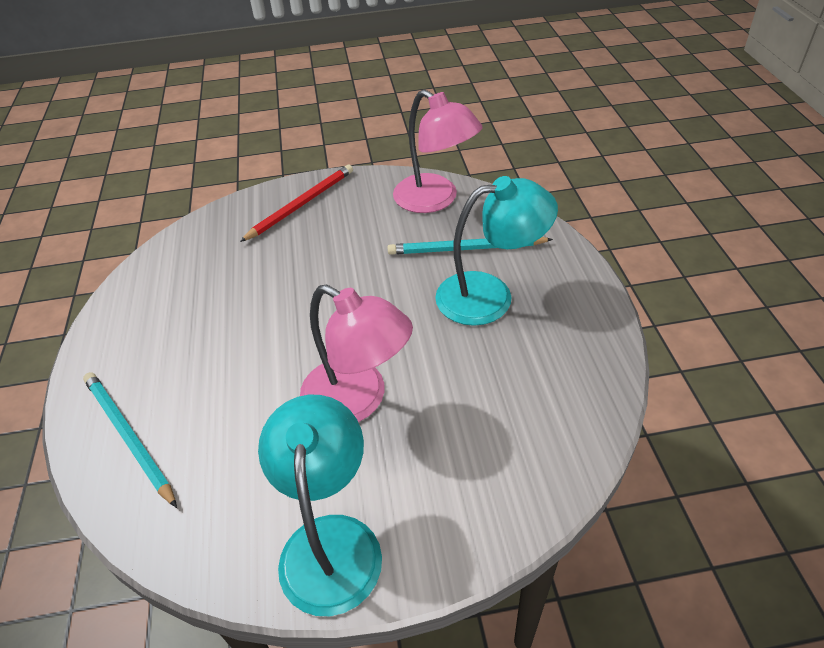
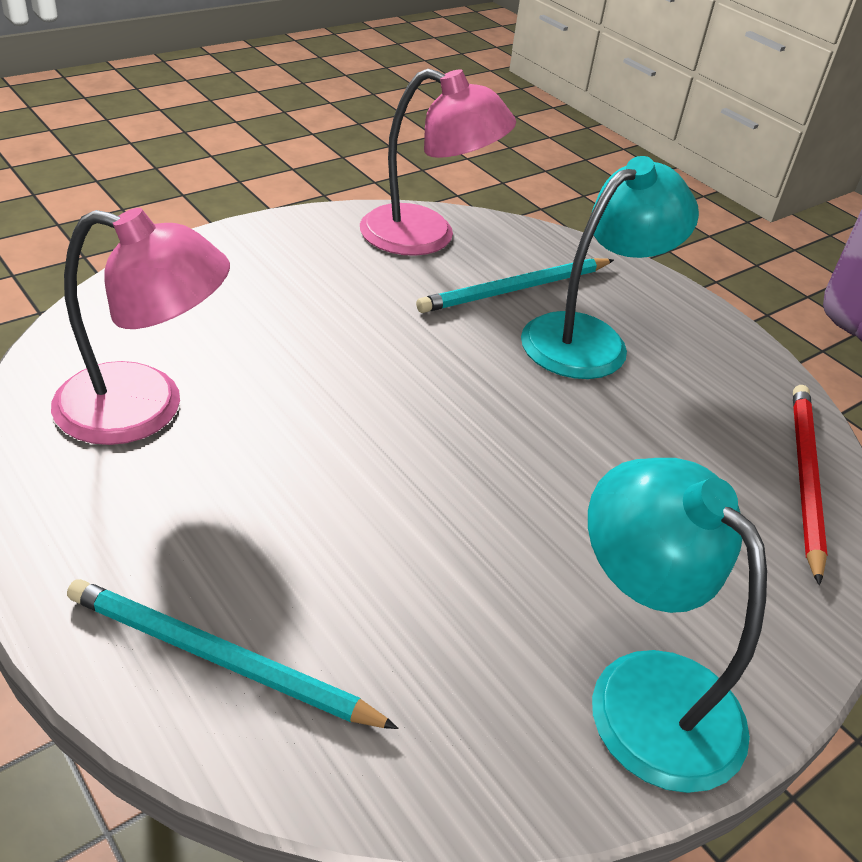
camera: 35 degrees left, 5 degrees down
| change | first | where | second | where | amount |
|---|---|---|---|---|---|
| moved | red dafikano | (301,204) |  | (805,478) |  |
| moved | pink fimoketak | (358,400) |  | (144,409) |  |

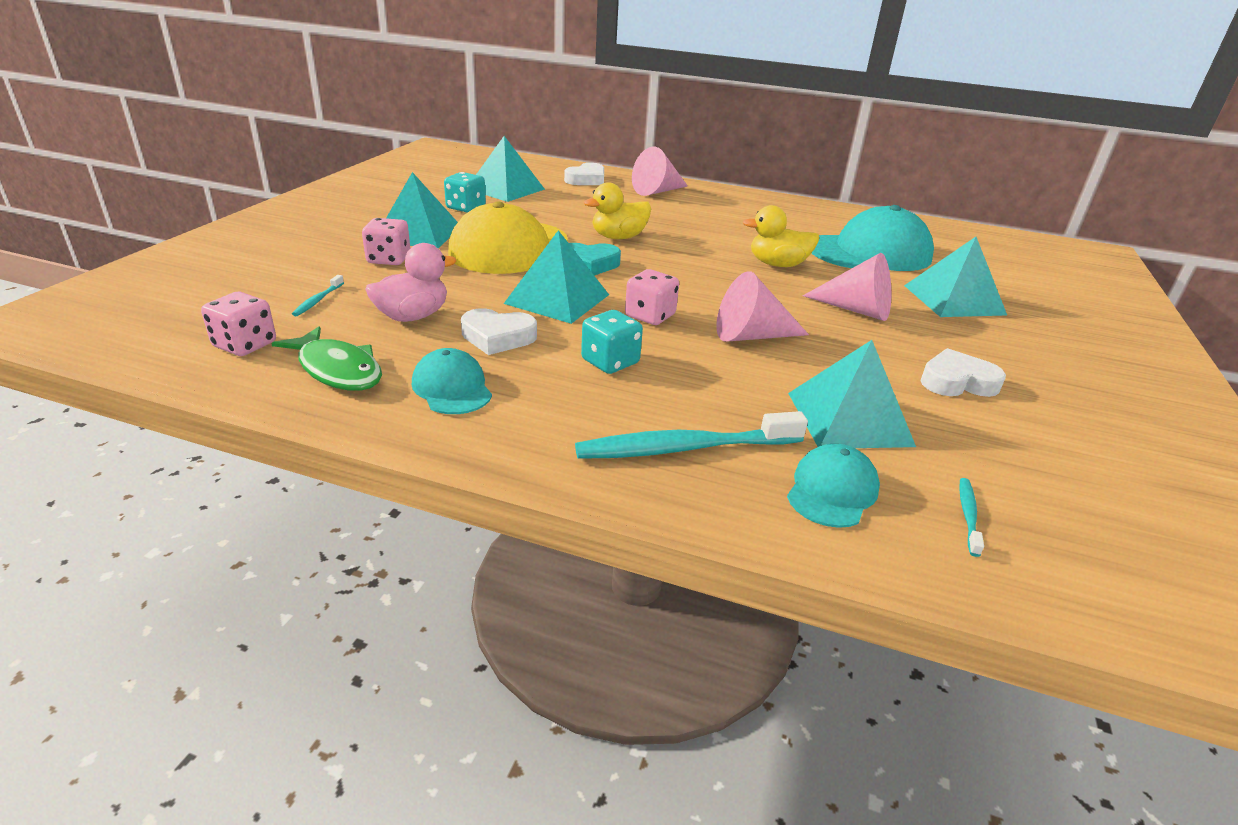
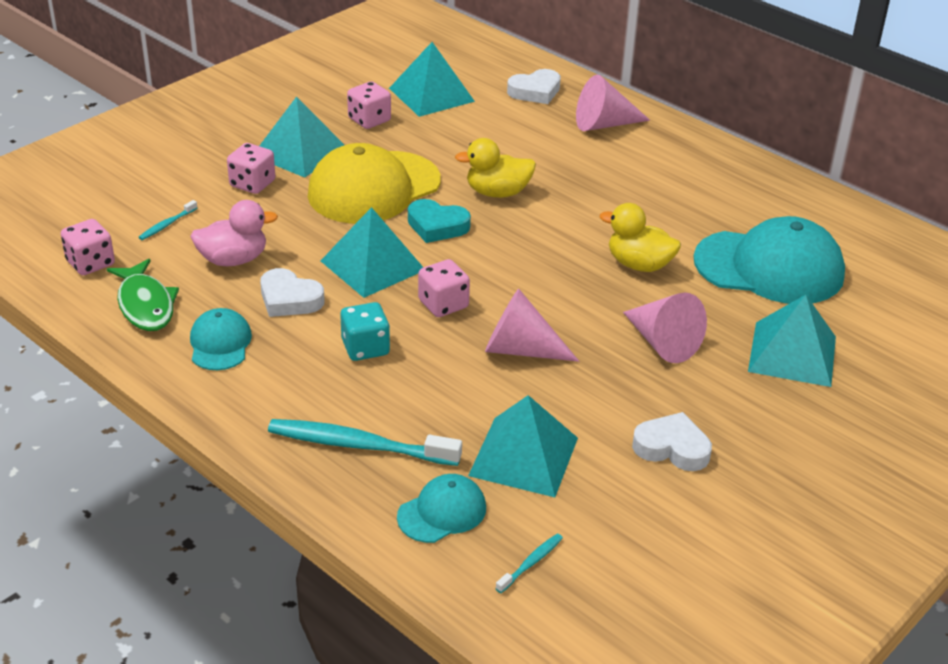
camera: 25 degrees right, 5 degrees up
| change | first | where | second | where | amount |
|---|---|---|---|---|---|
| recoloured | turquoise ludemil | (466,208) | pink ludemil | (369,120) |  |

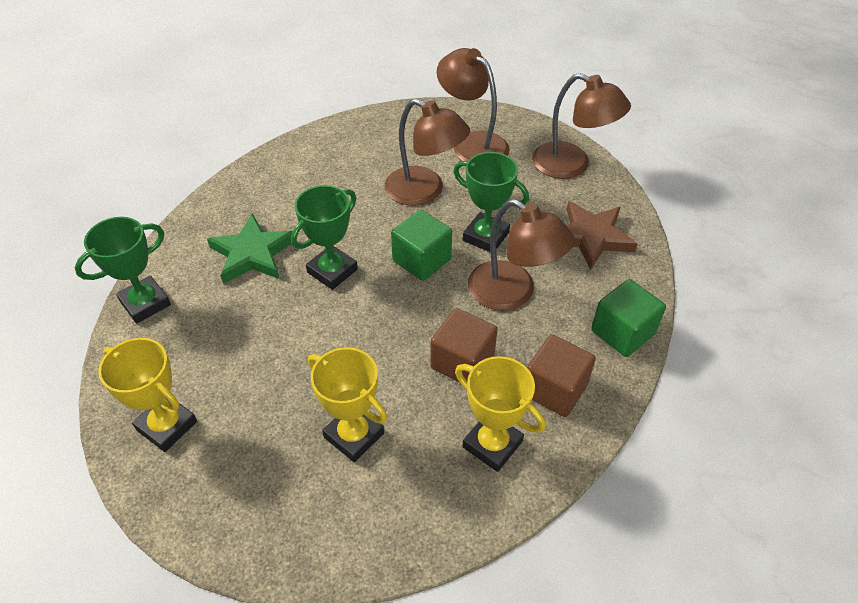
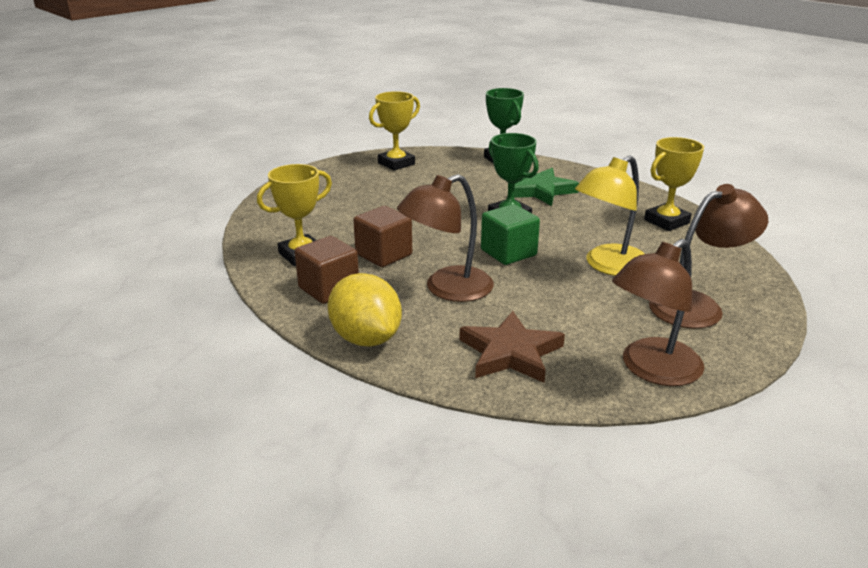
camera: 105 degrees right, 20 degrees down
| change | first | where | second | where | amount |
|---|---|---|---|---|---|
| removed | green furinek | (486,236) |  |  |  |
| moved | yellow furinek | (354,435) |  | (666,221) |  |
| replaced | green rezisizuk | (622,332) | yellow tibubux | (366,338) |  |
| recoloured | brown fimoketak | (424,191) | yellow fimoketak | (608,266) |  |

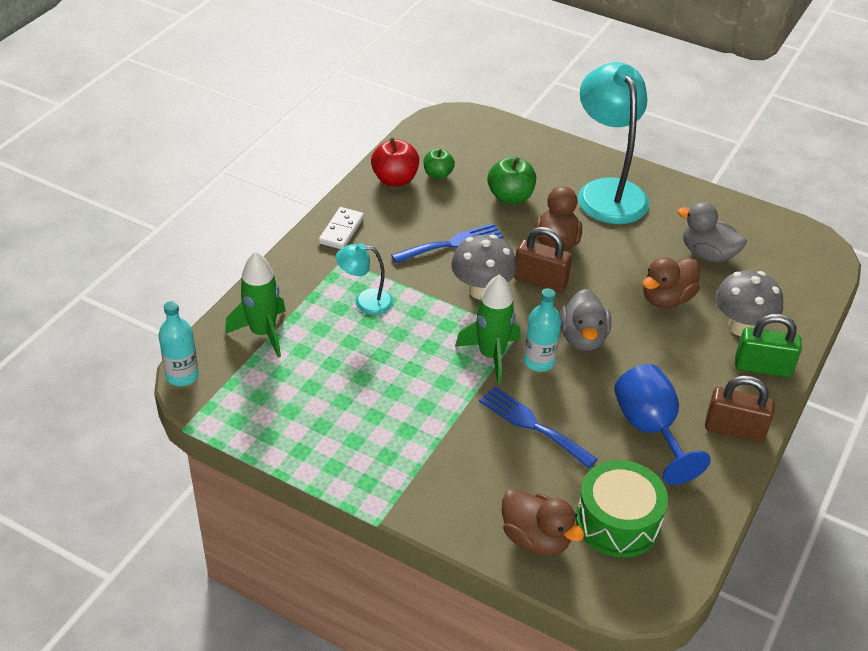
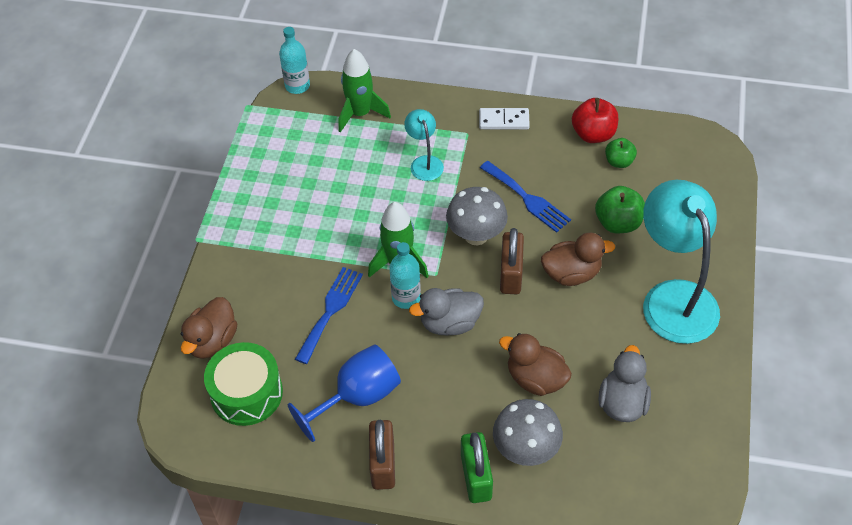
camera: 75 degrees right, 10 degrees up
| change | first | where | second | where | amount |
|---|---|---|---|---|---|
| turned | turquoise fimoketak | (607,192) |  | (673,298) | 75 degrees counterclockwise |

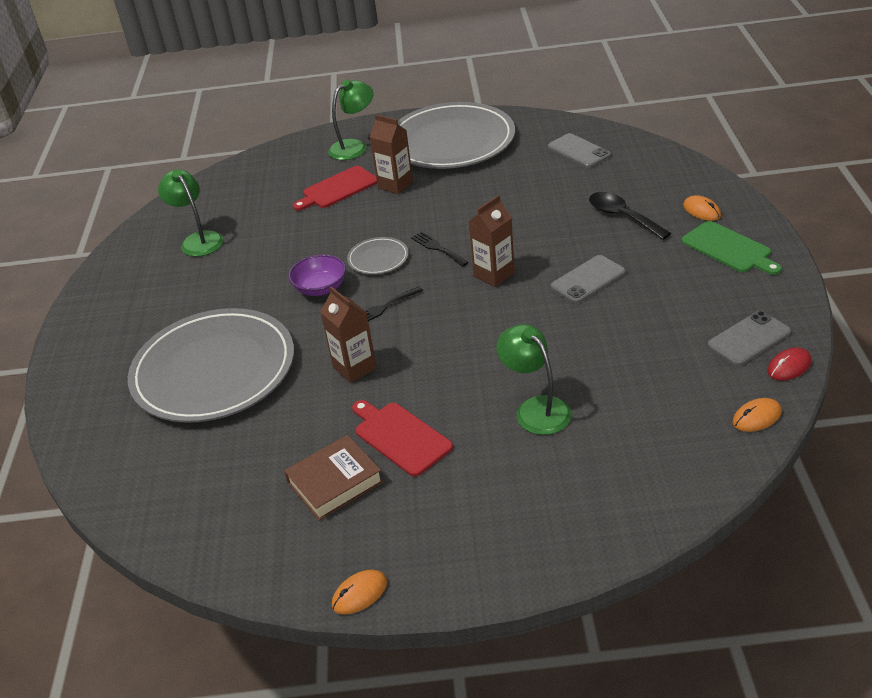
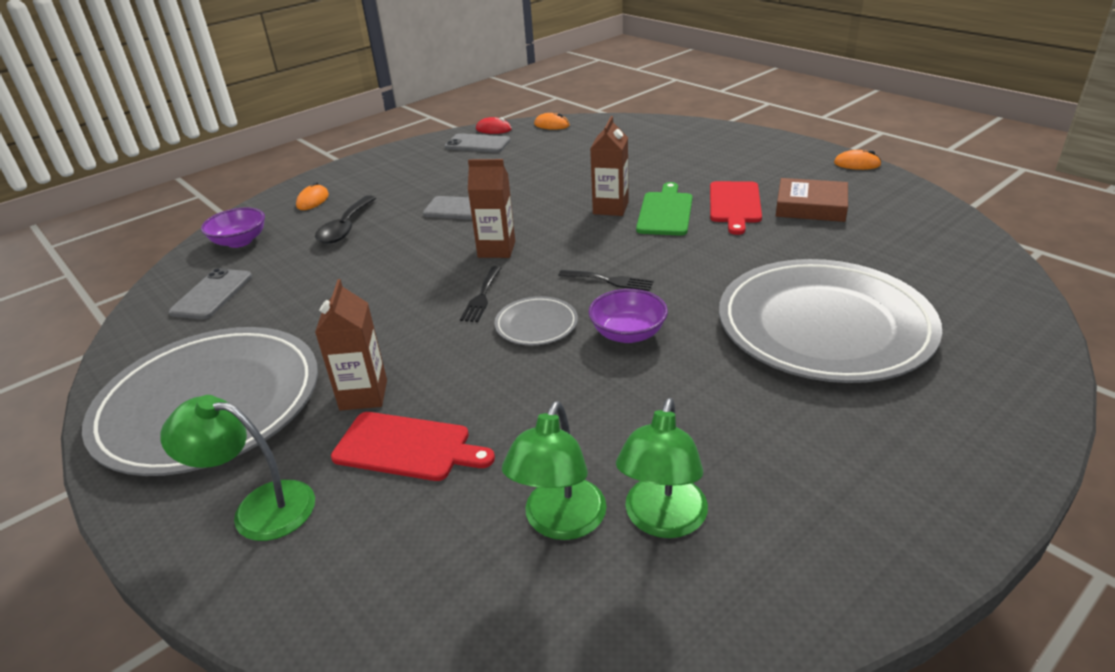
camera: 130 degrees left, 5 degrees down
| change | first | where | second | where | amount |
|---|---|---|---|---|---|
| added |  |  | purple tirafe | (240,241) |  |
| moved | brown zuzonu | (354,368) |  | (610,208) |  |
| moved | green fimoketak | (536,408) |  | (560,522) |  |
| moved | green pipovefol | (728,248) |  | (665,212) |  |

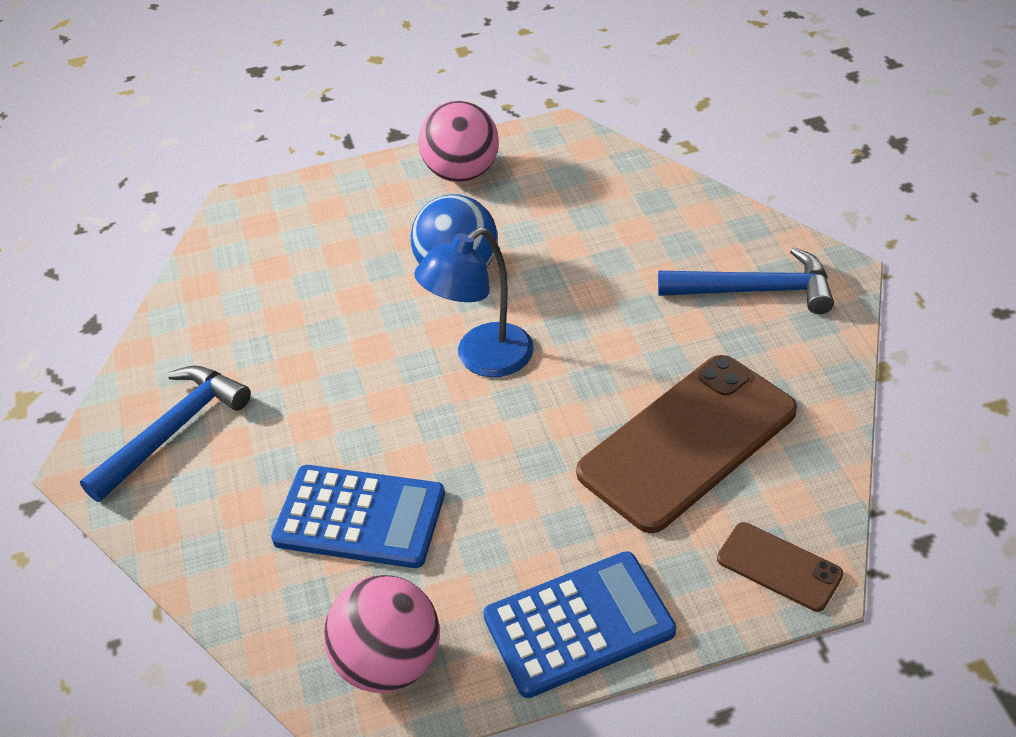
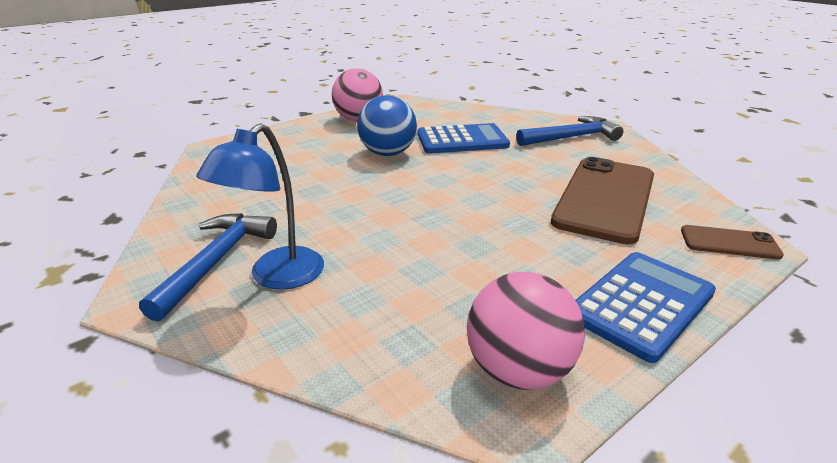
camera: 25 degrees left, 15 degrees down
| change | first | where | second | where | amount |
|---|---|---|---|---|---|
| moved | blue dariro | (360,517) |  | (462,140) |  |
| moved | blue fimoketak | (482,359) |  | (277,277) |  |

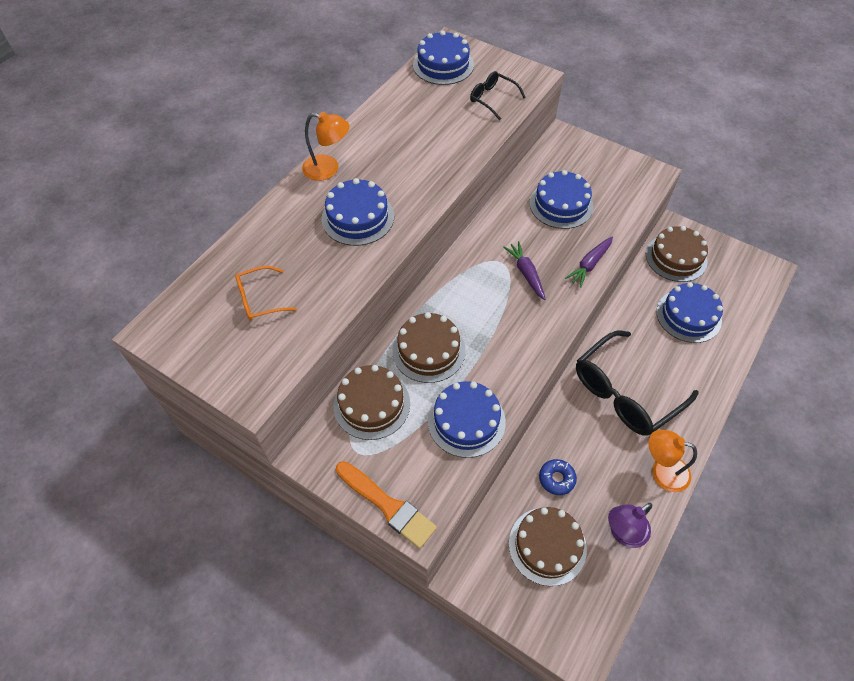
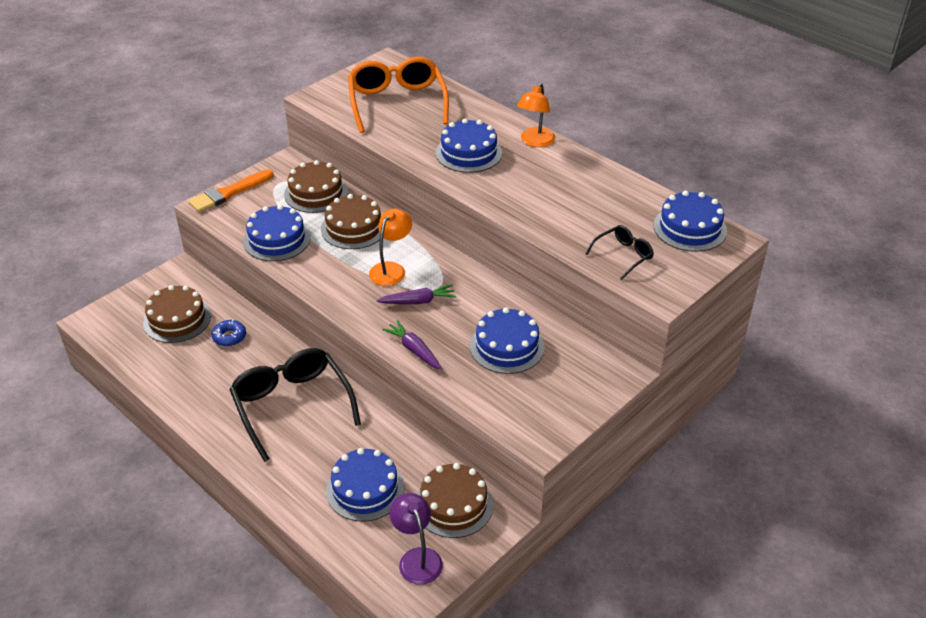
camera: 100 degrees right, 15 degrees down
| change | first | where | second | where | amount |
|---|---|---|---|---|---|
| moved | purple fimoketak | (623,533) |  | (417,558) |  |
| moved | orange fimoketak | (662,471) |  | (391,269) |  |
| resized | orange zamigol | (259,299) |  | (397,102) | x2.03 |

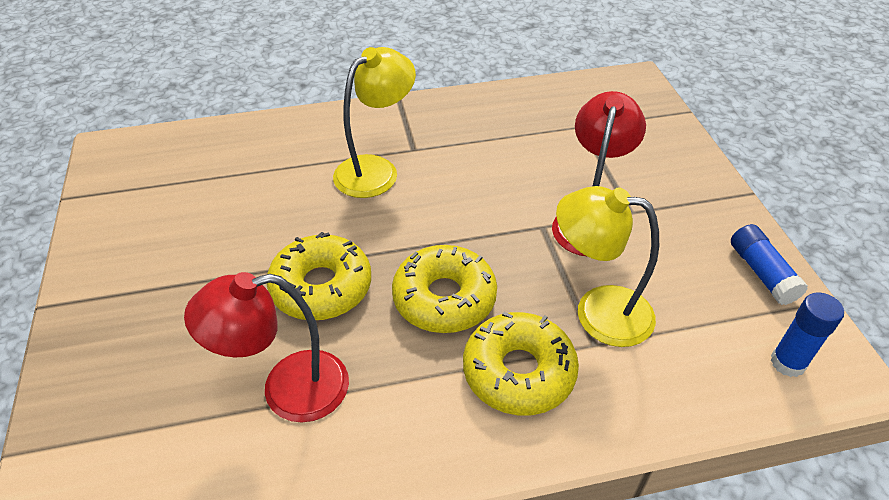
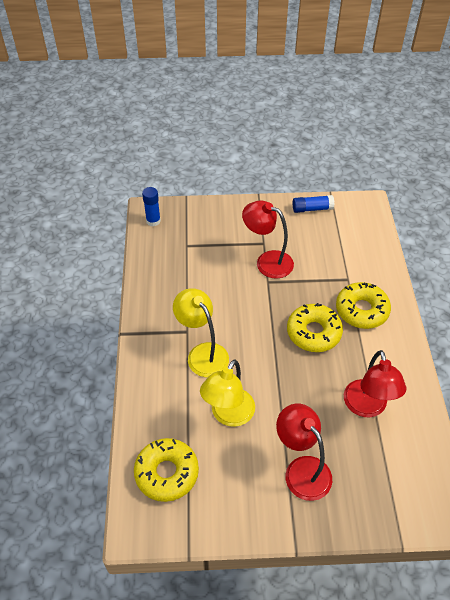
camera: 80 degrees left, 5 degrees up
| change | first | where | second | where | amount |
|---|---|---|---|---|---|
| added |  |  | red fimoketak | (301,469) |  |
| moved | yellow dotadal | (321,287) |  | (167,473) |  |
| moved | yellow fimoketak | (598,311) |  | (228,415) |  |
| moved | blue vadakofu | (787,363) |  | (153,221) |  |

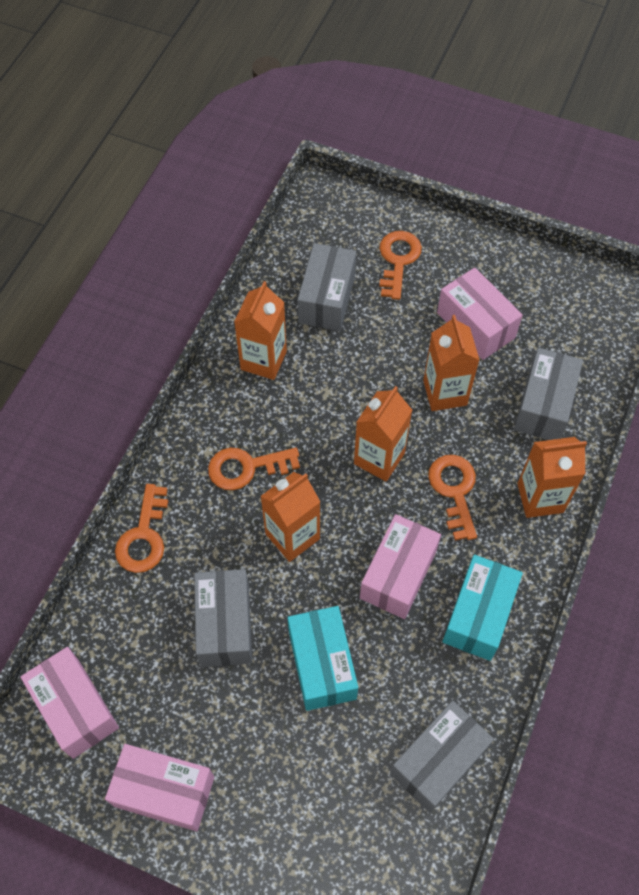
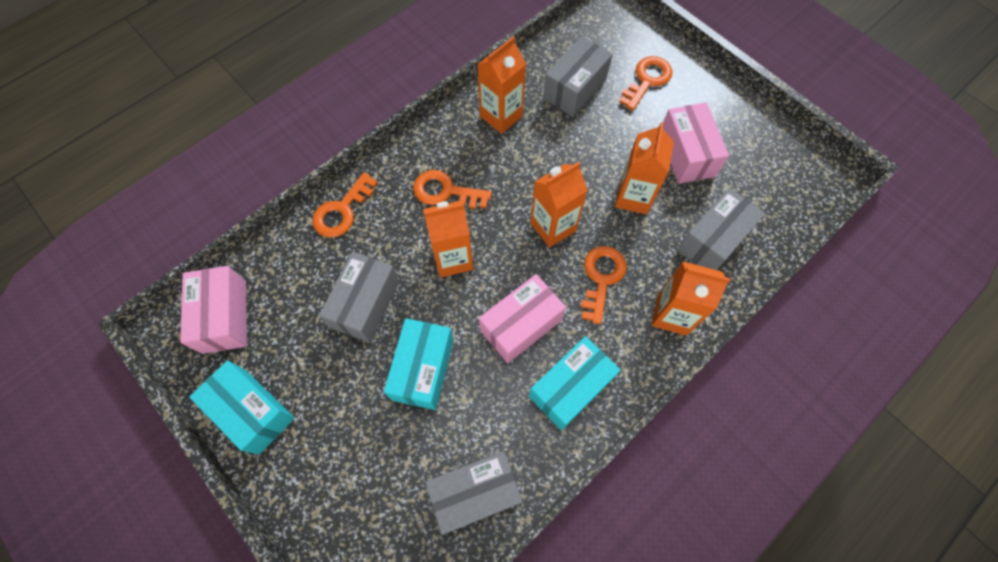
camera: 25 degrees right, 5 degrees up
| change | first | where | second | where | amount |
|---|---|---|---|---|---|
| recoloured | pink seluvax | (164,791) | turquoise seluvax | (252,411) |  |

